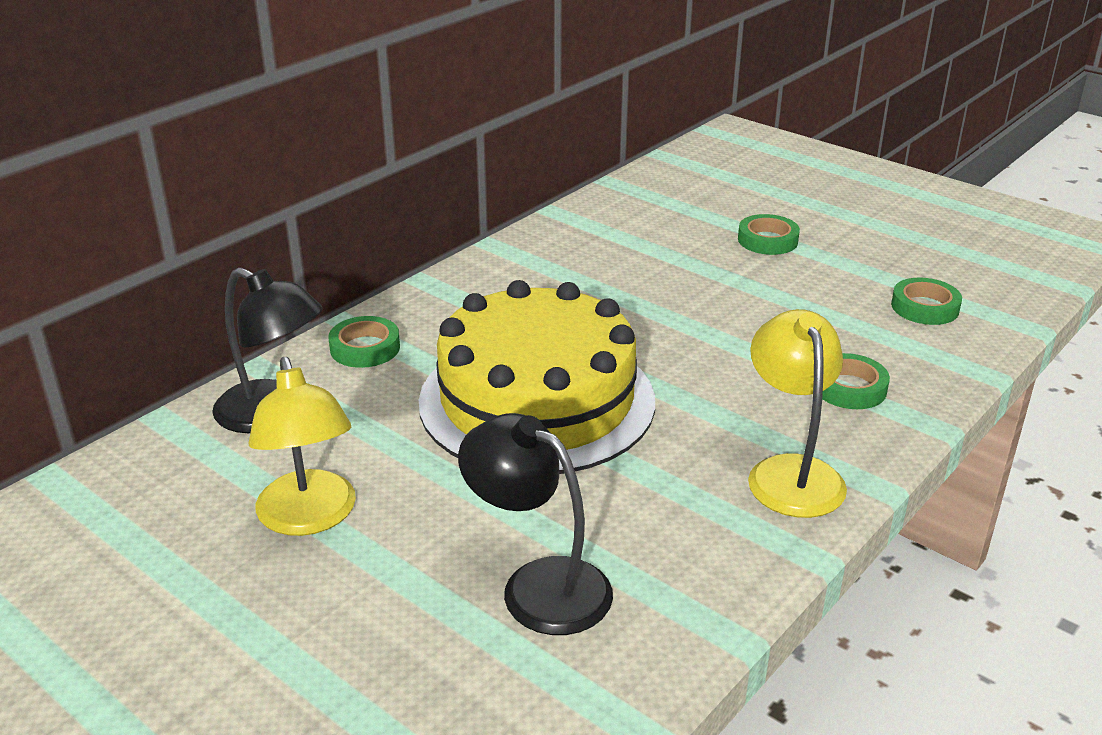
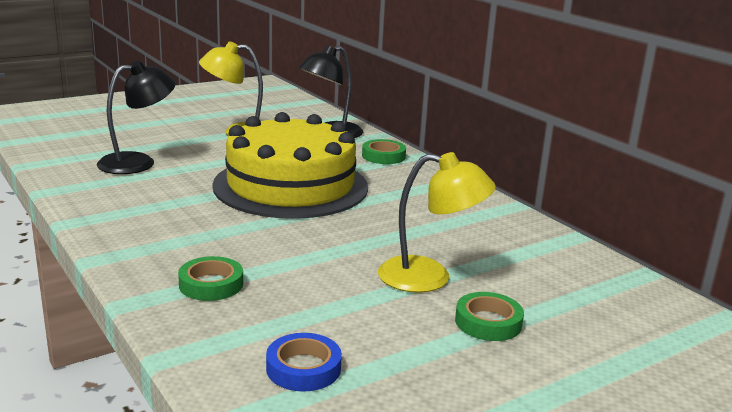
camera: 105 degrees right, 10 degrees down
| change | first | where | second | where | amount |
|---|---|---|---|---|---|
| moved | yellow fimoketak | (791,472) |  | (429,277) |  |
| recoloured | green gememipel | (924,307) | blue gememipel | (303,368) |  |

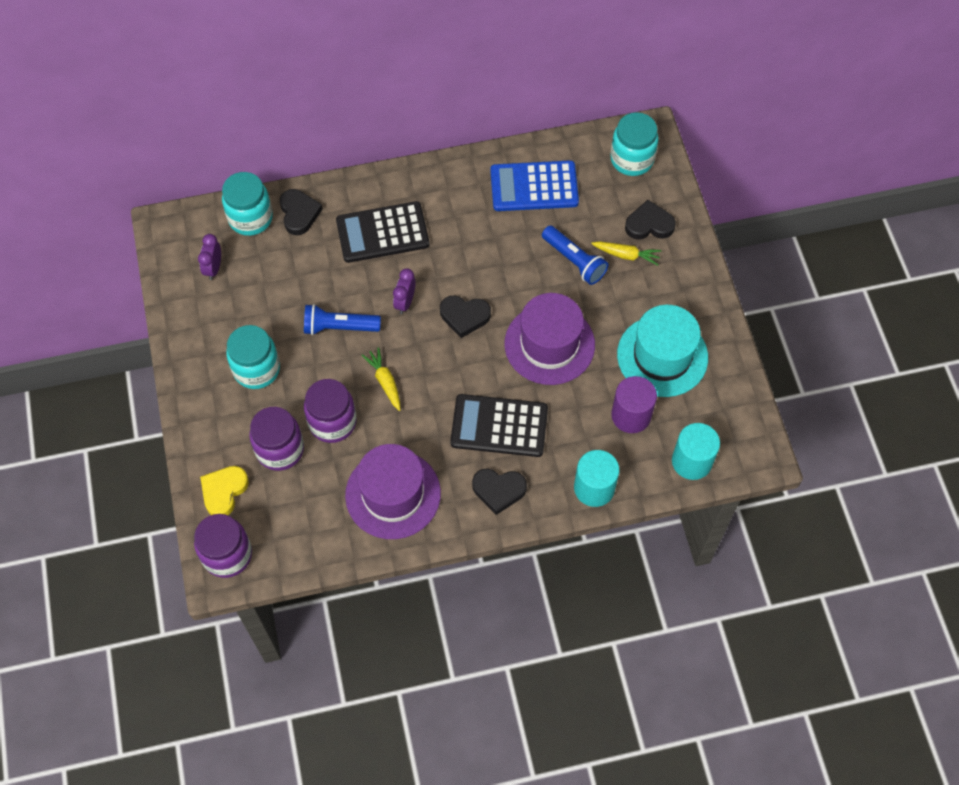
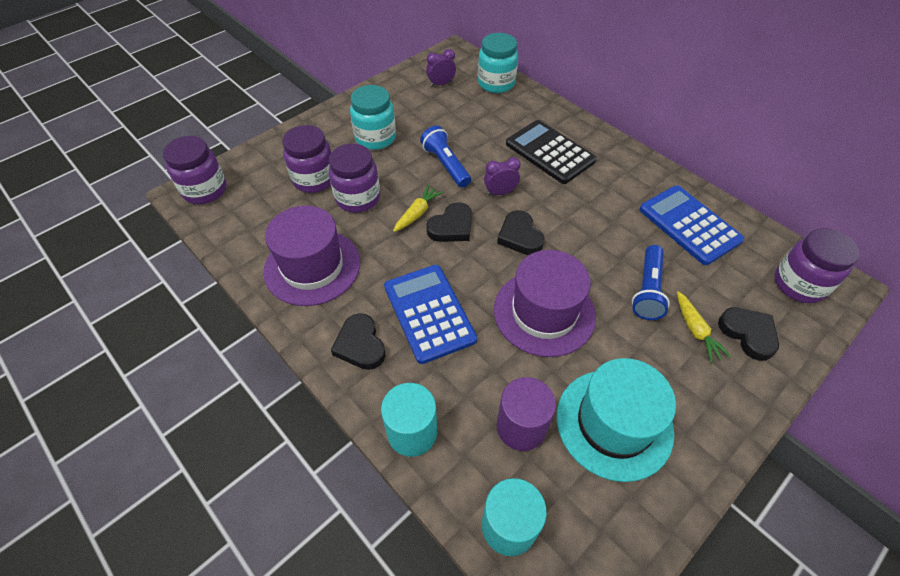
camera: 60 degrees right, 10 degrees down
| change | first | where | second | where | amount |
|---|---|---|---|---|---|
| removed | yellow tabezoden | (224,491) |  |  |  |
| moved | black tabezoden | (299,213) |  | (452,227) |  |
| recoloured | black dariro | (499,426) | blue dariro | (429,313) |  |
| recoloured | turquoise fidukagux | (632,159) | purple fidukagux | (798,284) |  |

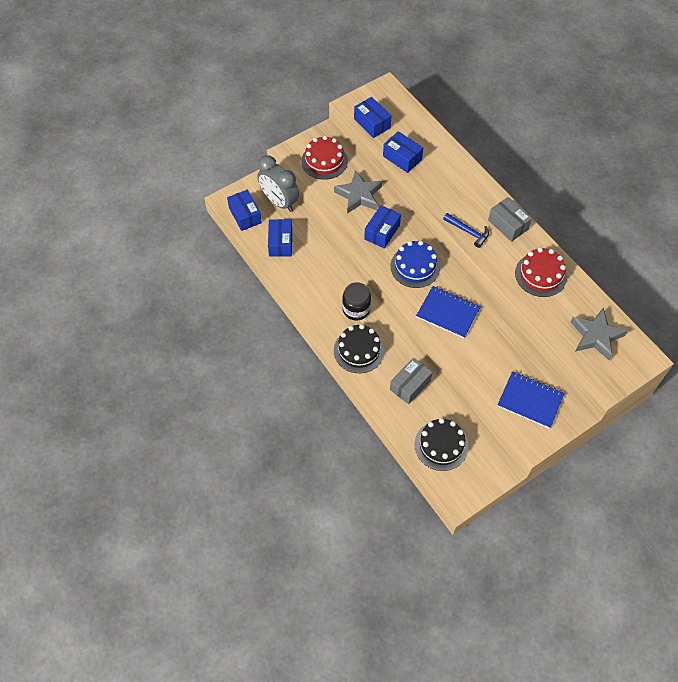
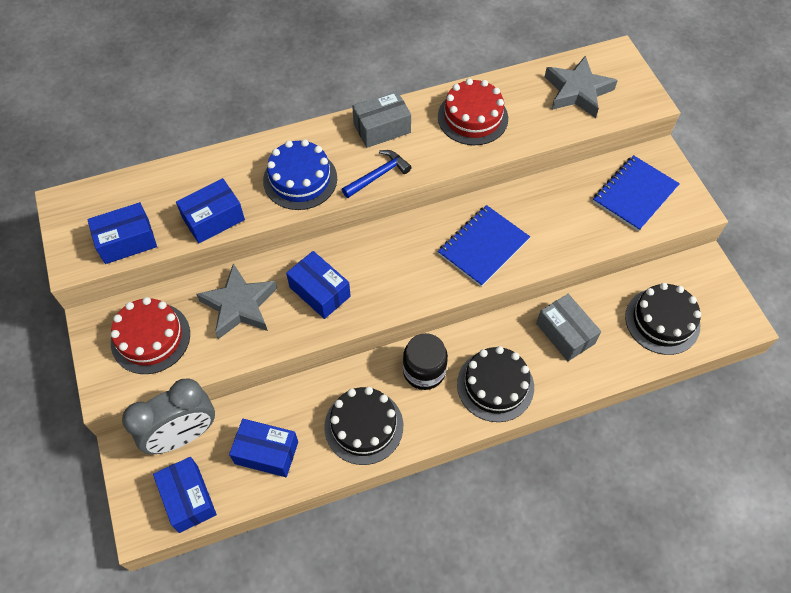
camera: 75 degrees left, 0 degrees up
| change | first | where | second | where | amount |
|---|---|---|---|---|---|
| added |  |  | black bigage | (363,426) |  |
| moved | blue bigage | (415,266) |  | (300,179) |  |
| turned | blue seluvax | (245,215) |  | (188,498) | 75 degrees clockwise |

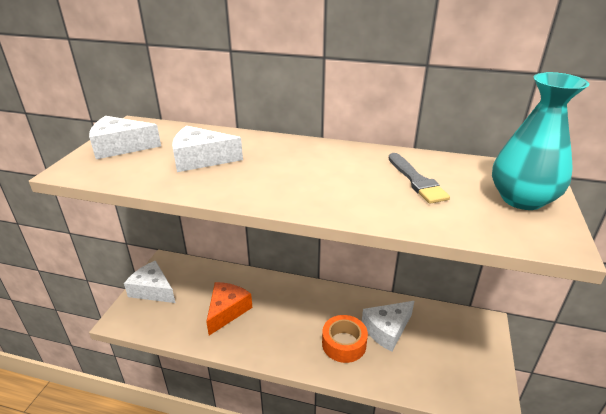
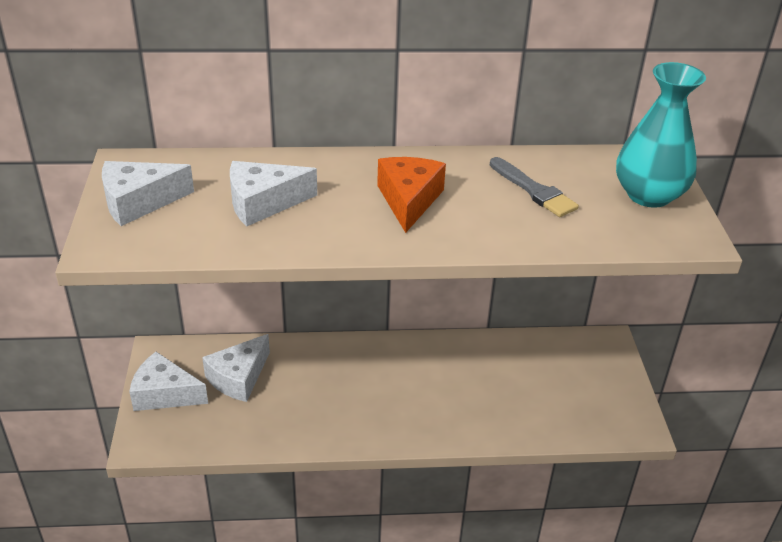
camera: 20 degrees left, 5 degrees up
| change | first | where | second | where | amount |
|---|---|---|---|---|---|
| removed | orange gememipel | (344,344) |  |  |  |
| moved | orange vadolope | (227,311) |  | (409,200) |  |
| moved | white vadolope | (387,330) |  | (239,377) |  |

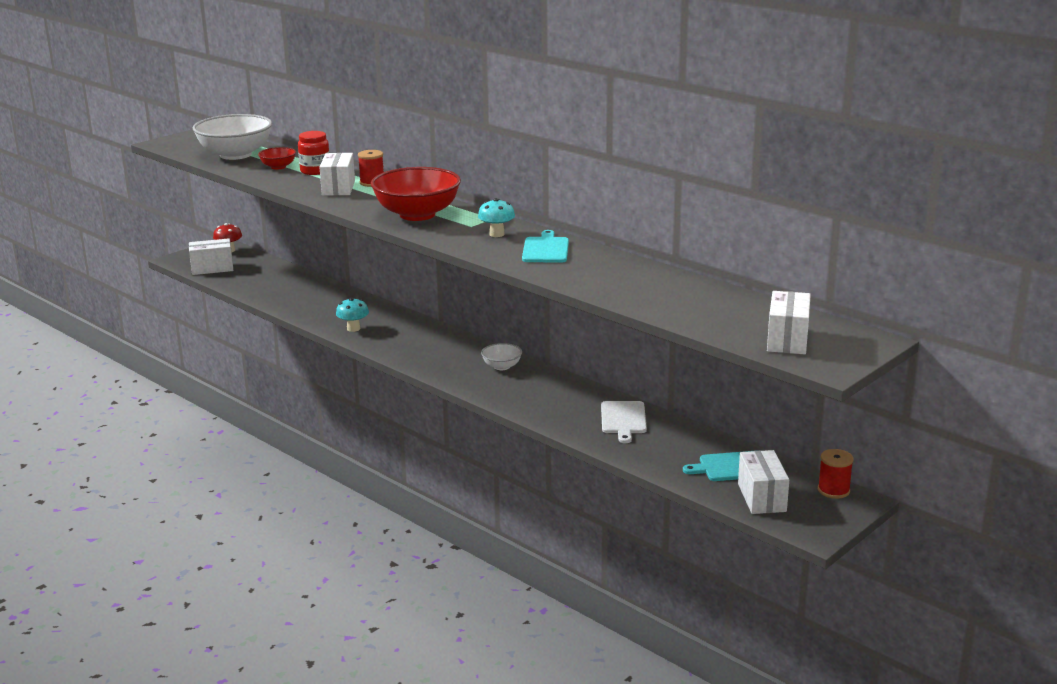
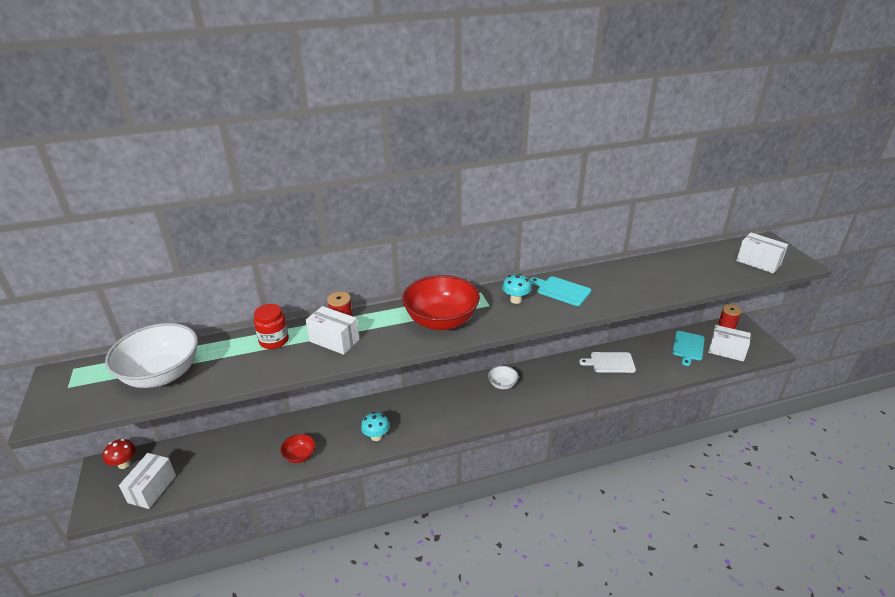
camera: 60 degrees left, 10 degrees up
| change | first | where | second | where | amount |
|---|---|---|---|---|---|
| moved | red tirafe | (278,167) |  | (300,456) |  |
| turned | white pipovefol | (623,419) |  | (610,362) | 150 degrees clockwise |

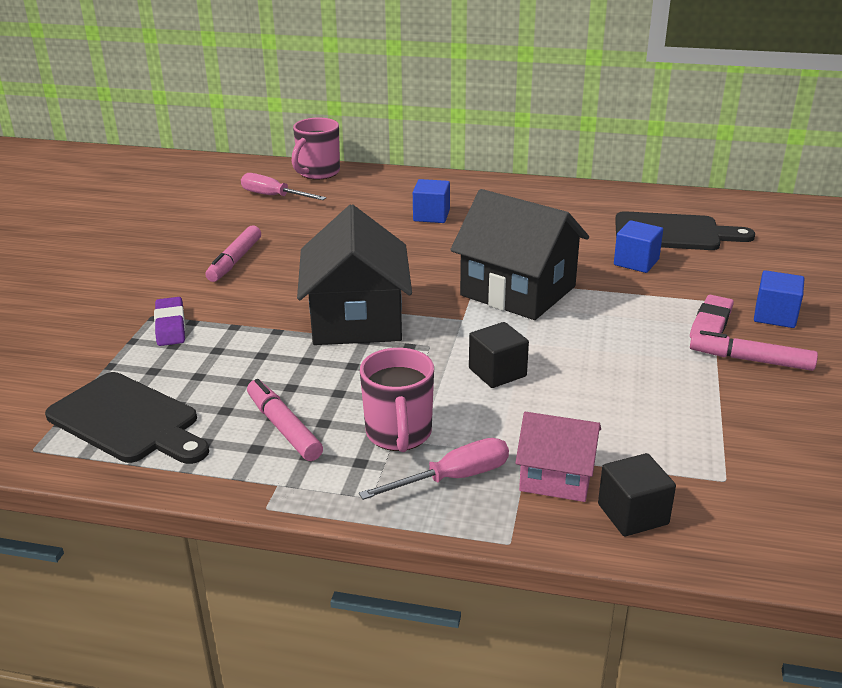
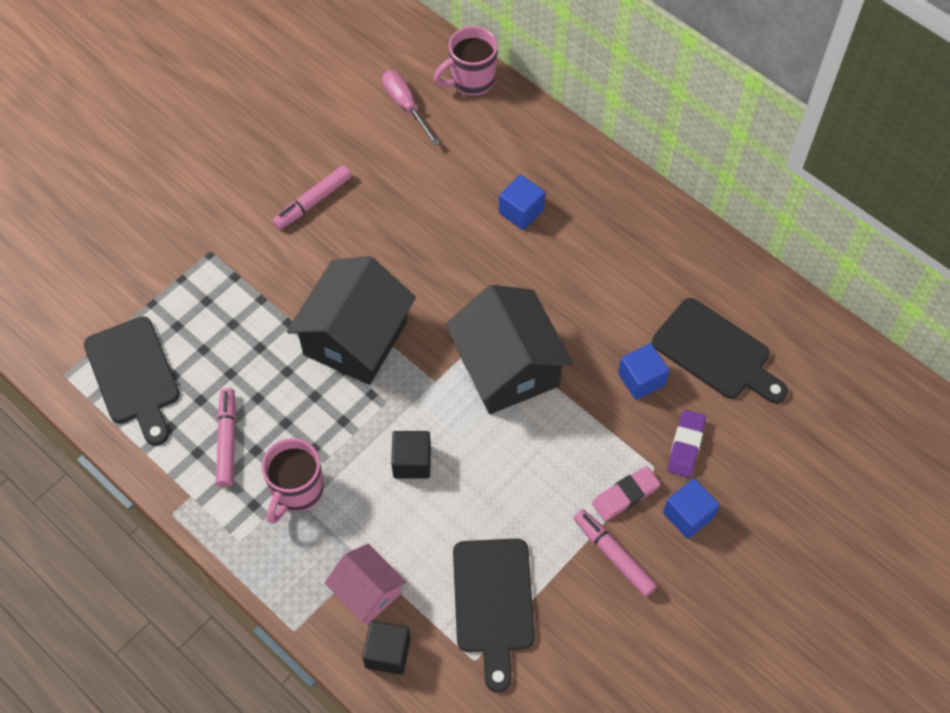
camera: 30 degrees right, 30 degrees up
| change | first | where | second | where | amount |
|---|---|---|---|---|---|
| removed | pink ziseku | (453,478) |  |  |  |
| added |  |  | black pipovefol | (493,603) |  |
| moved | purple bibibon | (170,326) |  | (685,445) |  |

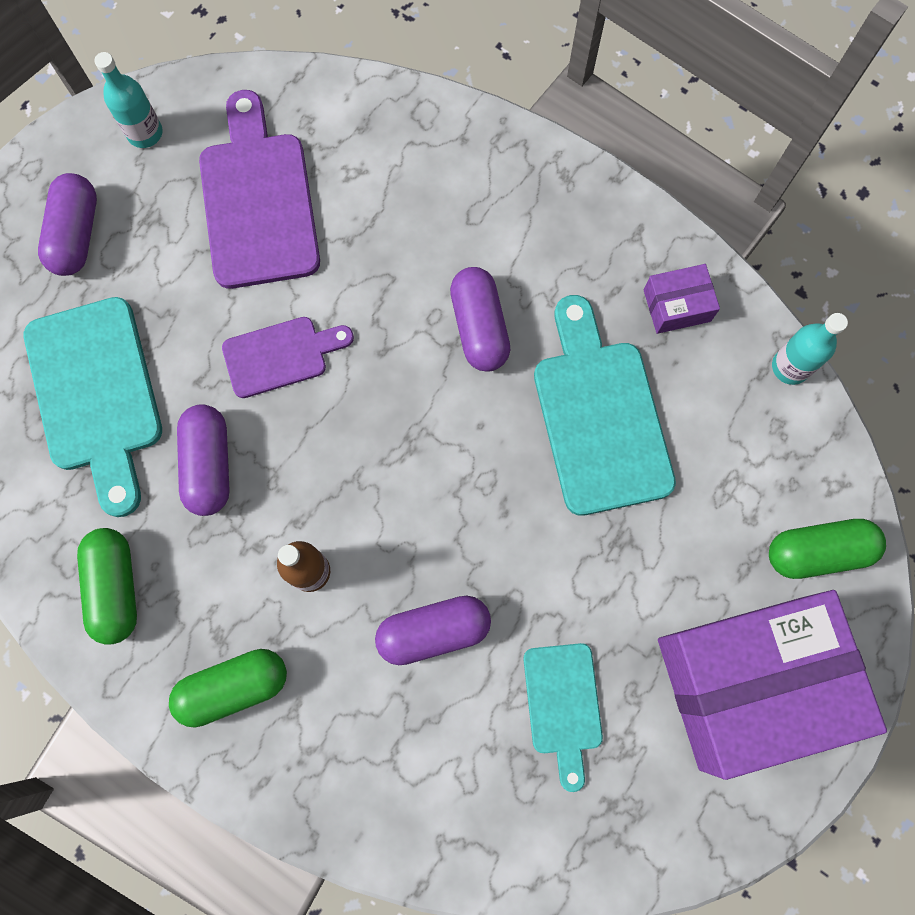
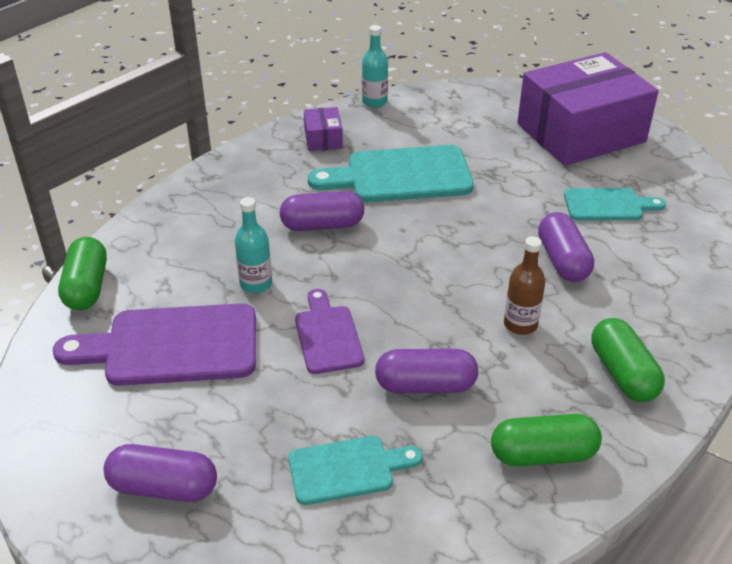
camera: 85 degrees left, 35 degrees down
| change | first | where | second | where | amount |
|---|---|---|---|---|---|
| moved | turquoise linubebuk | (145,133) |  | (256,284) |  |
| moved | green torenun | (817,551) |  | (87,287) |  |
| turned | purple seluvax | (751,683) |  | (581,133) | 75 degrees clockwise |
| resized | turquoise pipovefol | (97,394) |  | (347,469) | x0.59 |

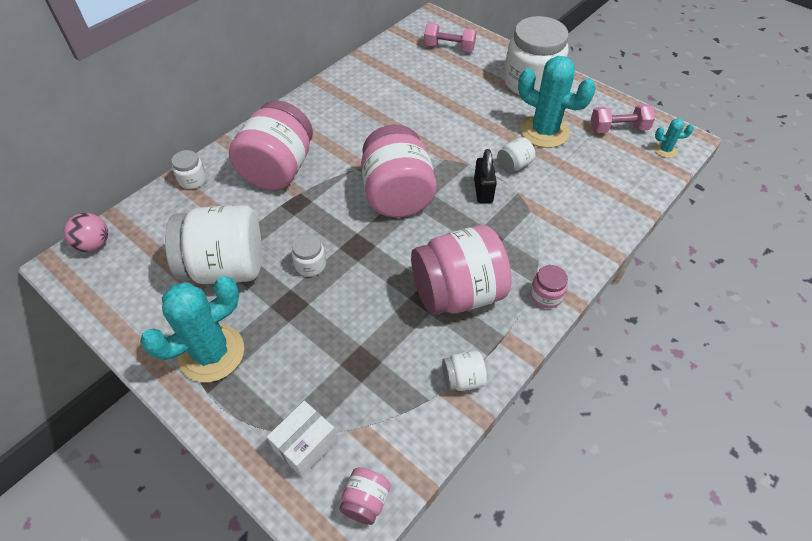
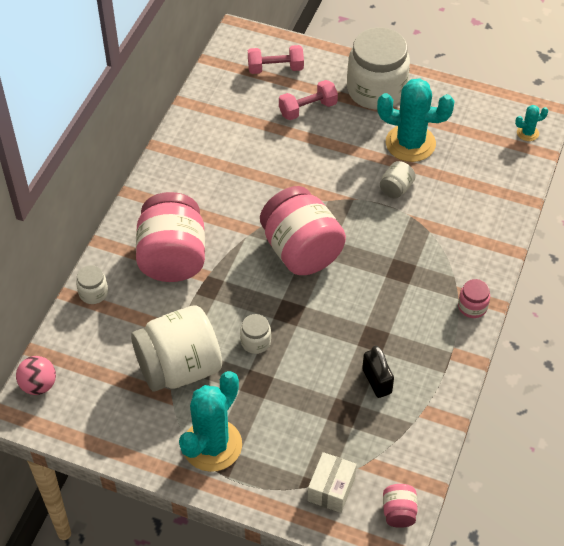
camera: 20 degrees left, 0 degrees up
| change | first | where | second | where | amount |
|---|---|---|---|---|---|
| removed | pink fidukagux | (457,293) |  |  |  |
| removed | white fidukagux | (463,379) |  |  |  |
| moved | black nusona | (483,191) |  | (377,381) |  |
| moved | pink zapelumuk | (618,128) |  | (307,109) |  |

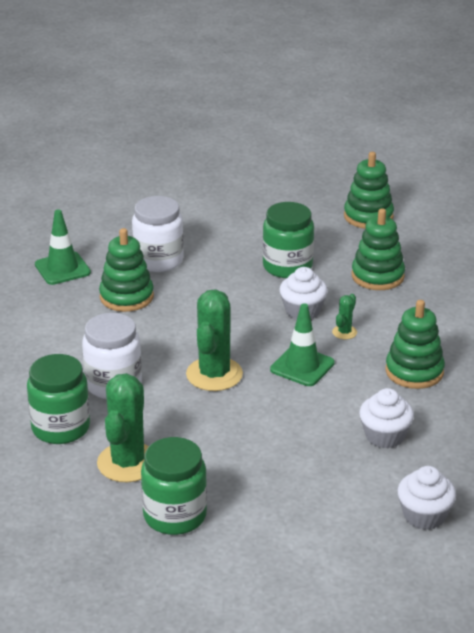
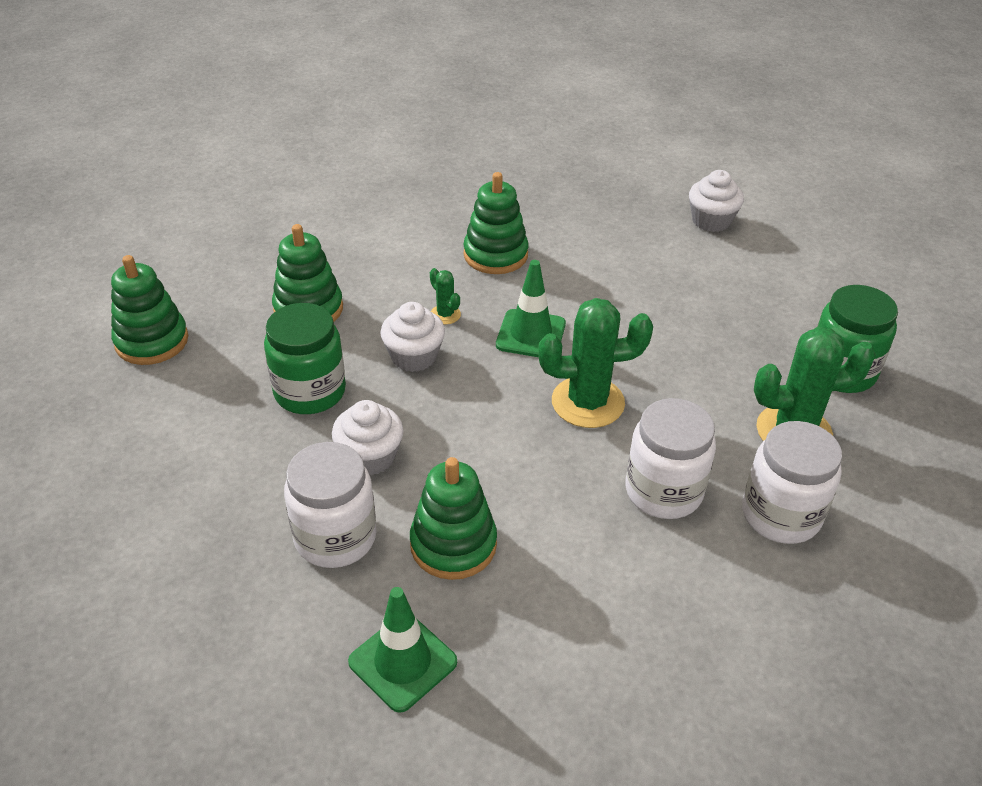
camera: 110 degrees left, 10 degrees up
| change | first | where | second | where | amount |
|---|---|---|---|---|---|
| moved | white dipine | (384,436) |  | (370,457) |  |
| recoloured | green fidukagux | (61,428) | white fidukagux | (780,515) |  |
| turned | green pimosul | (344,332) |  | (445,314) | 45 degrees clockwise |

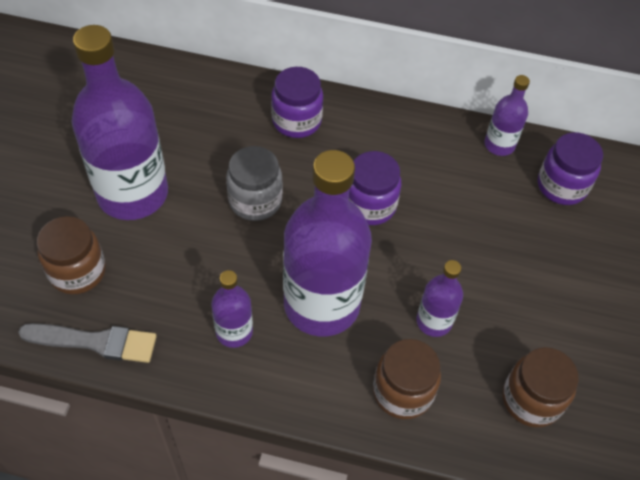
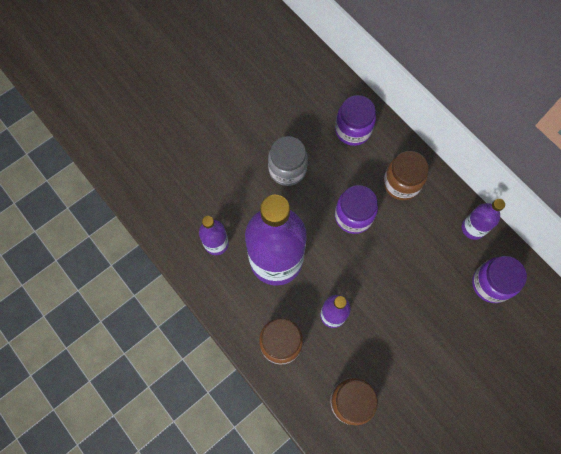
camera: 40 degrees right, 15 degrees up
| change | first | where | second | where | amount |
|---|---|---|---|---|---|
| removed | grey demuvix | (95,342) |  |  |  |
| removed | purple linubebuk | (133,194) |  |  |  |
| moved | brown fidukagux | (77,271) |  | (401,183) |  |

